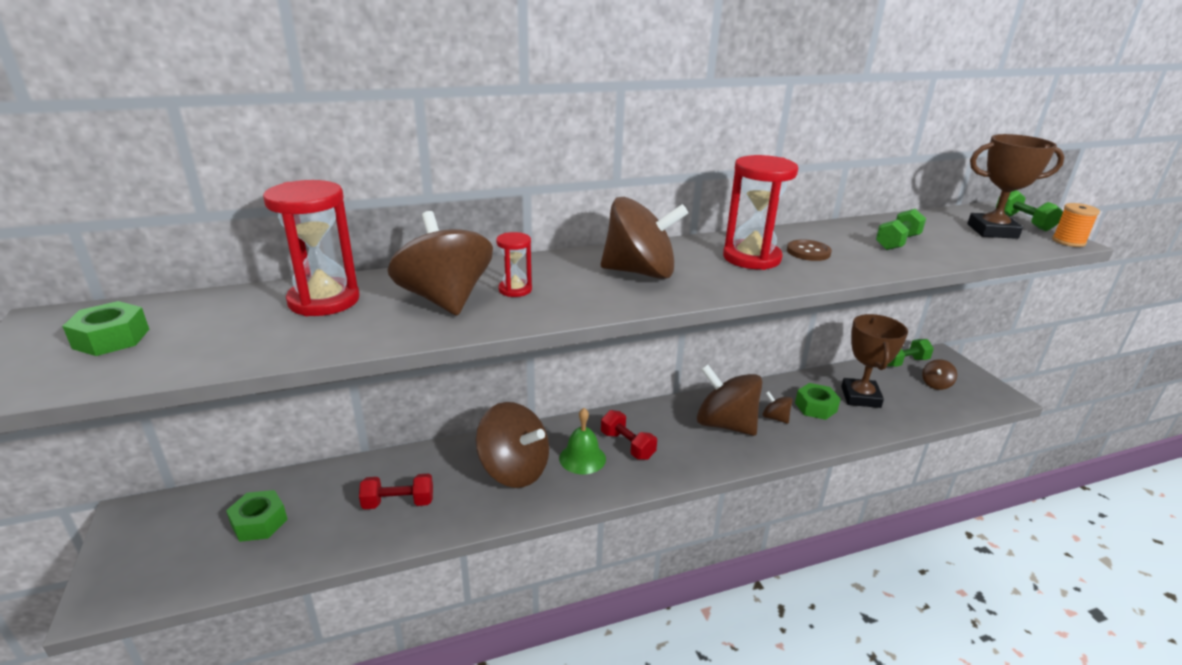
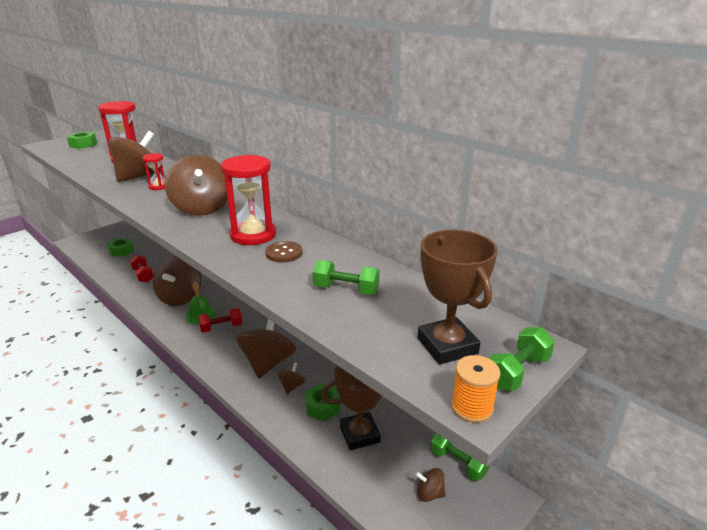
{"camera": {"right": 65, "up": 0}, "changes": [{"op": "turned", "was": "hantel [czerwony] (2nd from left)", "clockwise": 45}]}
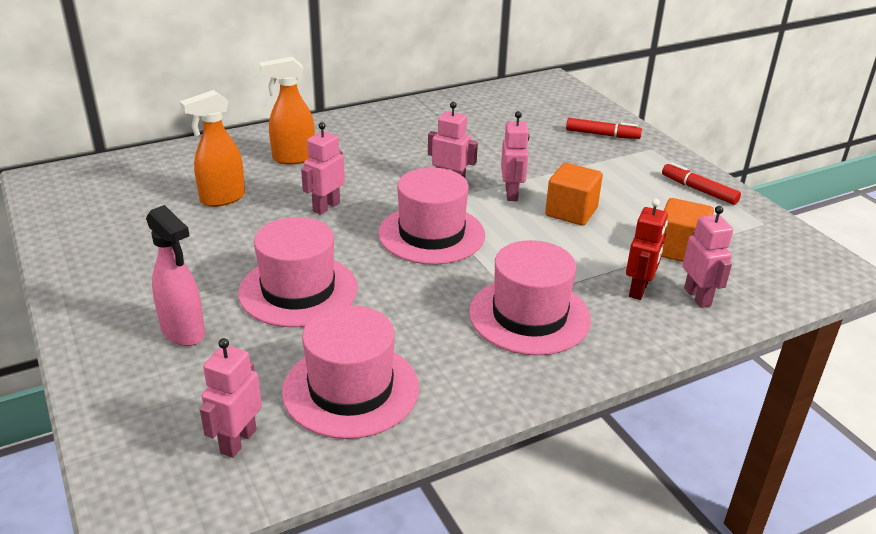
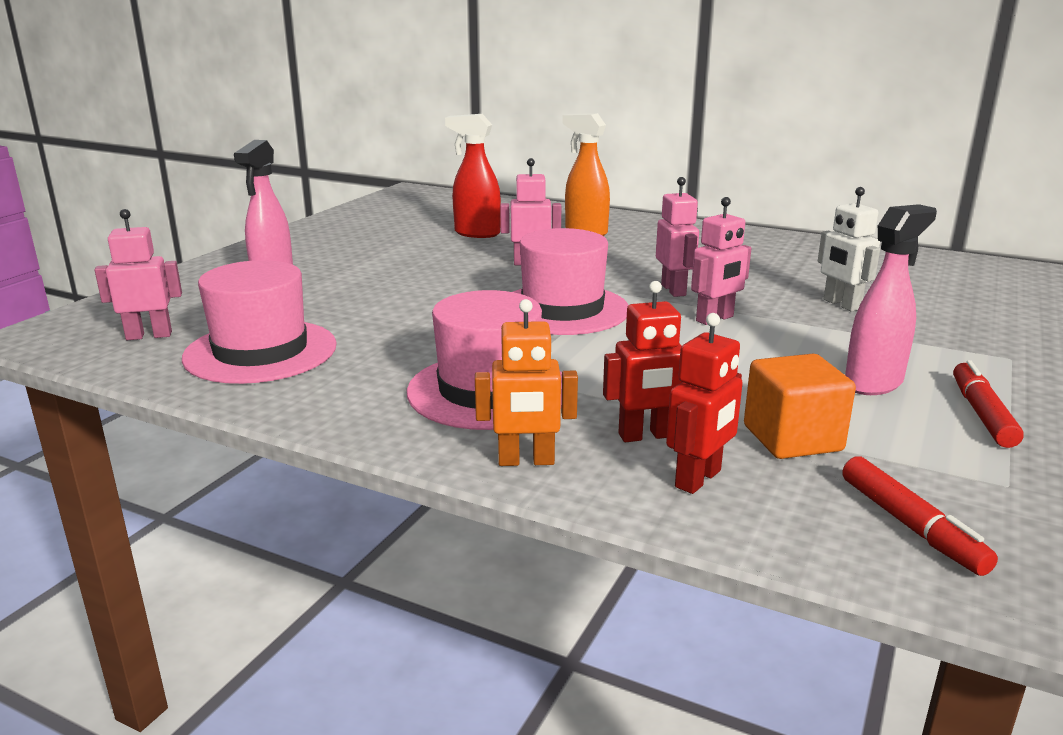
{"camera": {"right": 55, "up": -10}, "changes": [{"op": "recoloured", "was": "spryskiwacz [pomarańczowy] (1st from left)", "now": "spryskiwacz [czerwony]"}, {"op": "moved", "was": "flamaster [czerwony] (1st from left)"}, {"op": "removed", "was": "sześcian [pomarańczowy] (1st from left)"}, {"op": "recoloured", "was": "robot [różowy] (5th from left)", "now": "robot [czerwony] (2nd from left)"}, {"op": "removed", "was": "kapelusz [różowy] (1st from left)"}, {"op": "added", "now": "robot [biały]"}, {"op": "added", "now": "spryskiwacz [różowy] (2nd from left)"}, {"op": "added", "now": "robot [pomarańczowy]"}]}
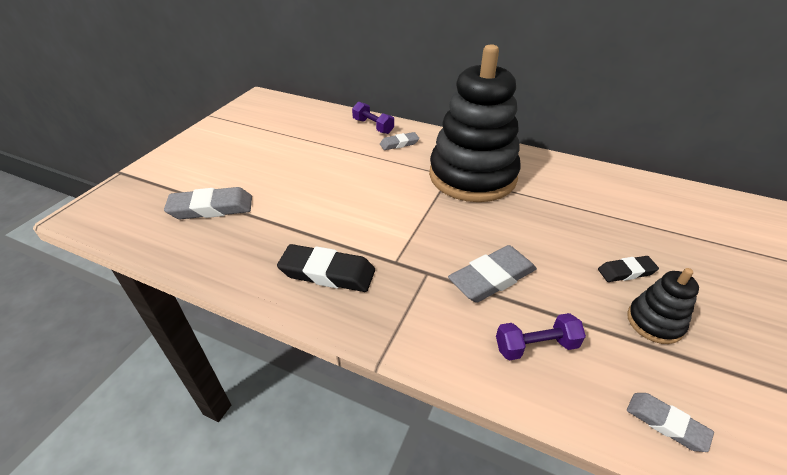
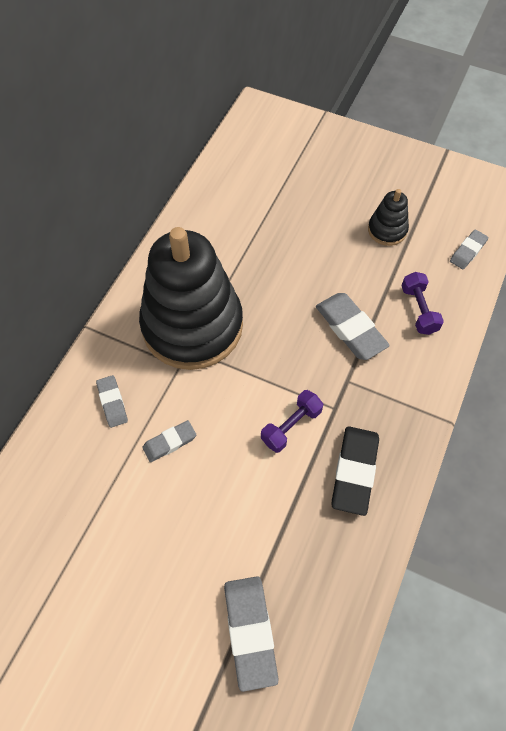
{"camera": {"right": -90, "up": 20}, "changes": [{"op": "moved", "was": "hantel [fioletowy] (1st from left)"}, {"op": "removed", "was": "gumka do mazania [czarny] (2nd from left)"}, {"op": "added", "now": "gumka do mazania [szary] (2nd from left)"}]}
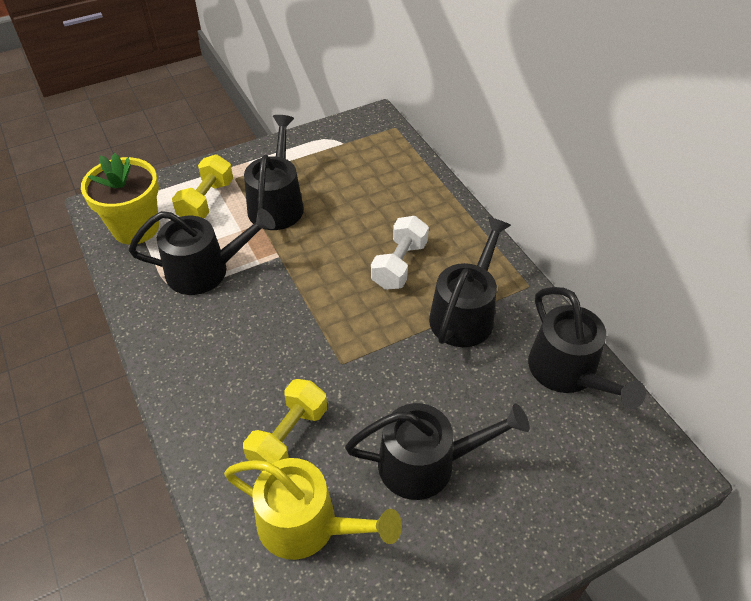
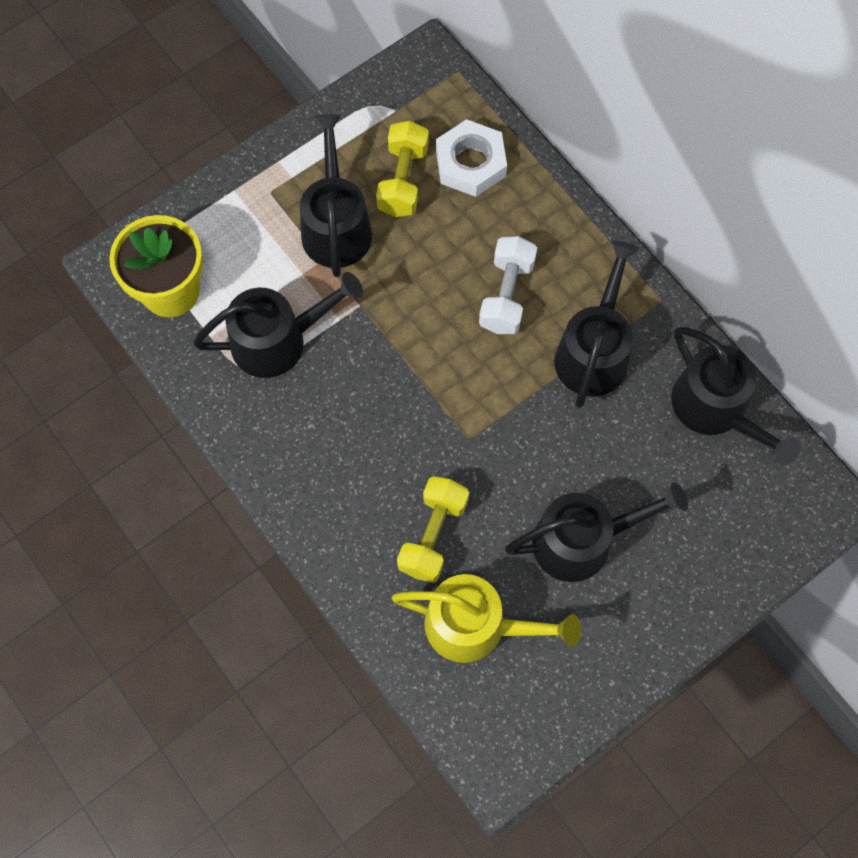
{"camera": {"right": -10, "up": 20}, "changes": [{"op": "moved", "was": "hantel [żółty] (1st from left)"}, {"op": "added", "now": "nakrętka [biały]"}]}
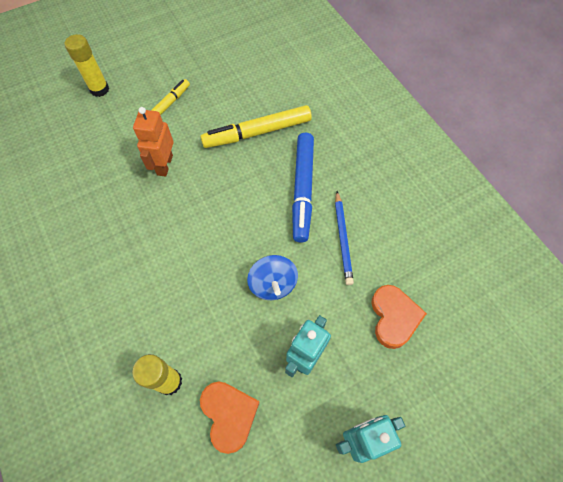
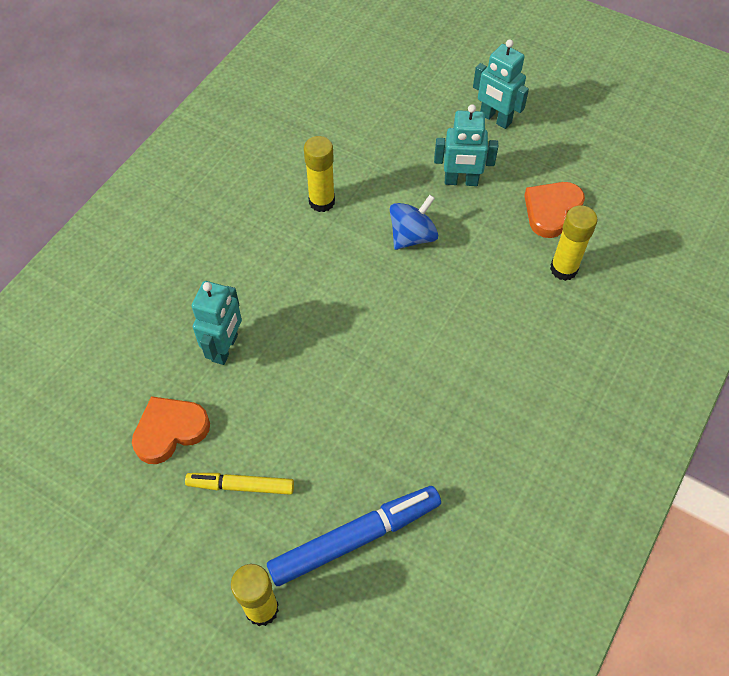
{"camera": {"right": -120, "up": -5}, "changes": [{"op": "replaced", "was": "flamaster [żółty] (2nd from left)", "now": "robot [turkusowy] (1st from left)"}, {"op": "removed", "was": "robot [pomarańczowy]"}, {"op": "moved", "was": "flamaster [niebieski]"}, {"op": "replaced", "was": "ołówek [niebieski]", "now": "klej w sztyfcie [żółty] (2nd from left)"}, {"op": "moved", "was": "serce [pomarańczowy] (2nd from left in the first image)", "now": "serce [pomarańczowy] (1st from left)"}]}
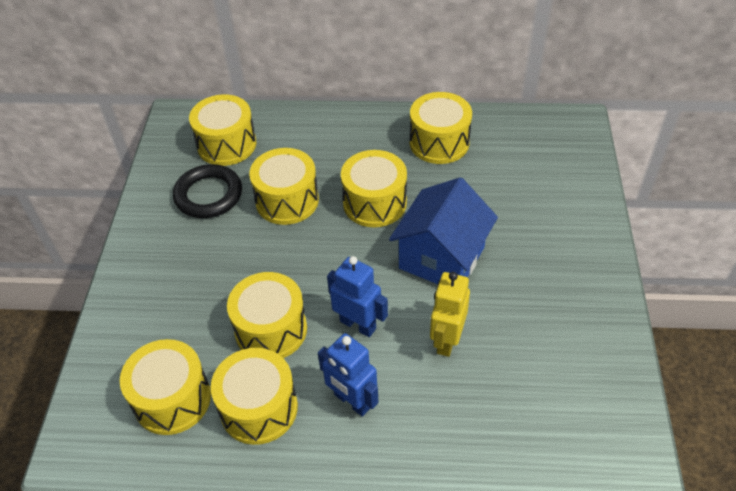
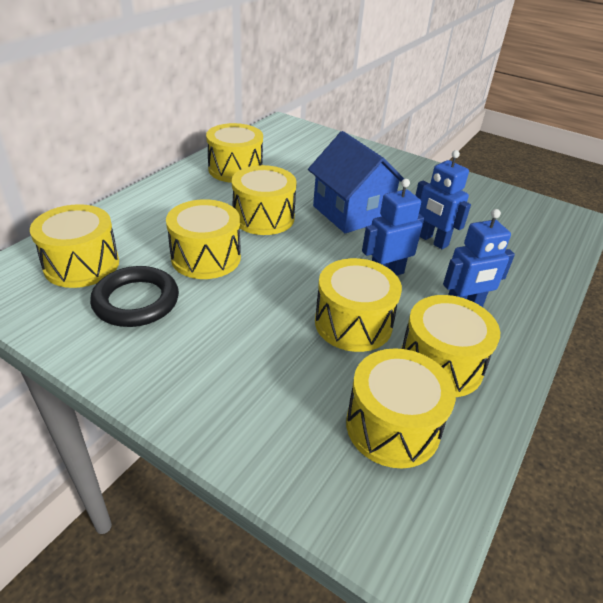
{"camera": {"right": -65, "up": -10}, "changes": [{"op": "recoloured", "was": "robot [żółty]", "now": "robot [niebieski] (2nd from left)"}]}
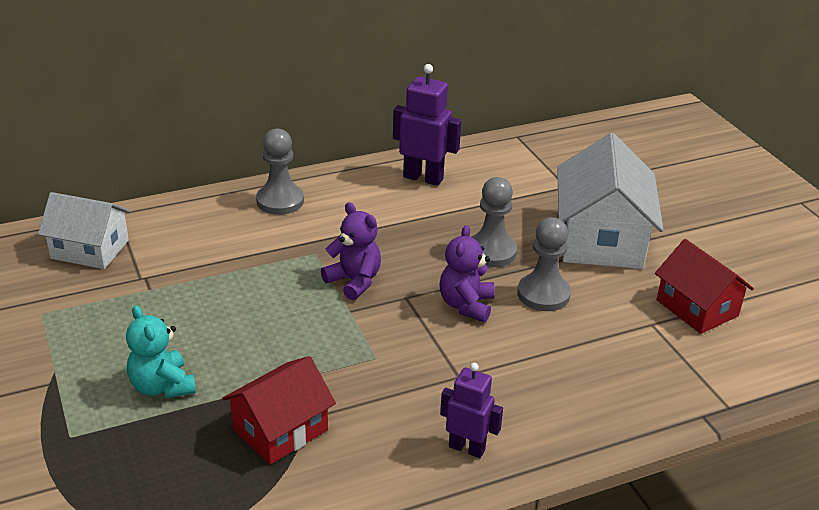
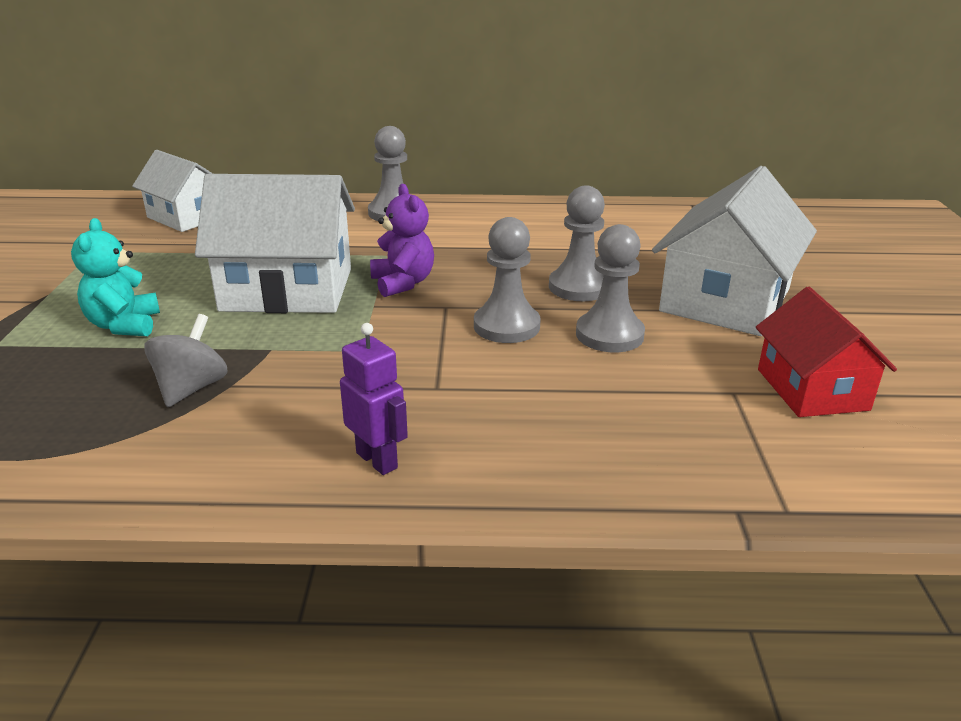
{"camera": {"right": 25, "up": -5}, "changes": [{"op": "removed", "was": "robot [fioletowy] (1st from left)"}, {"op": "replaced", "was": "miś [fioletowy] (2nd from left)", "now": "pionek [szary] (2nd from left)"}, {"op": "replaced", "was": "domek [czerwony] (1st from left)", "now": "bączek [szary]"}, {"op": "added", "now": "domek [biały] (2nd from left)"}]}
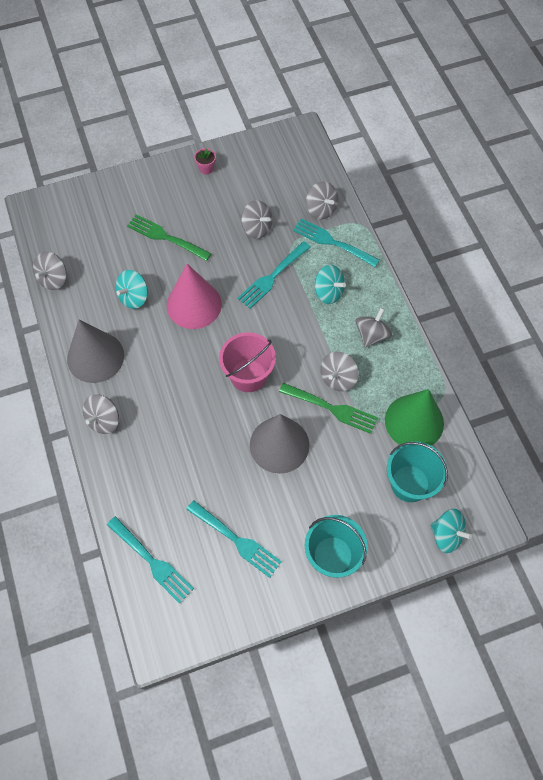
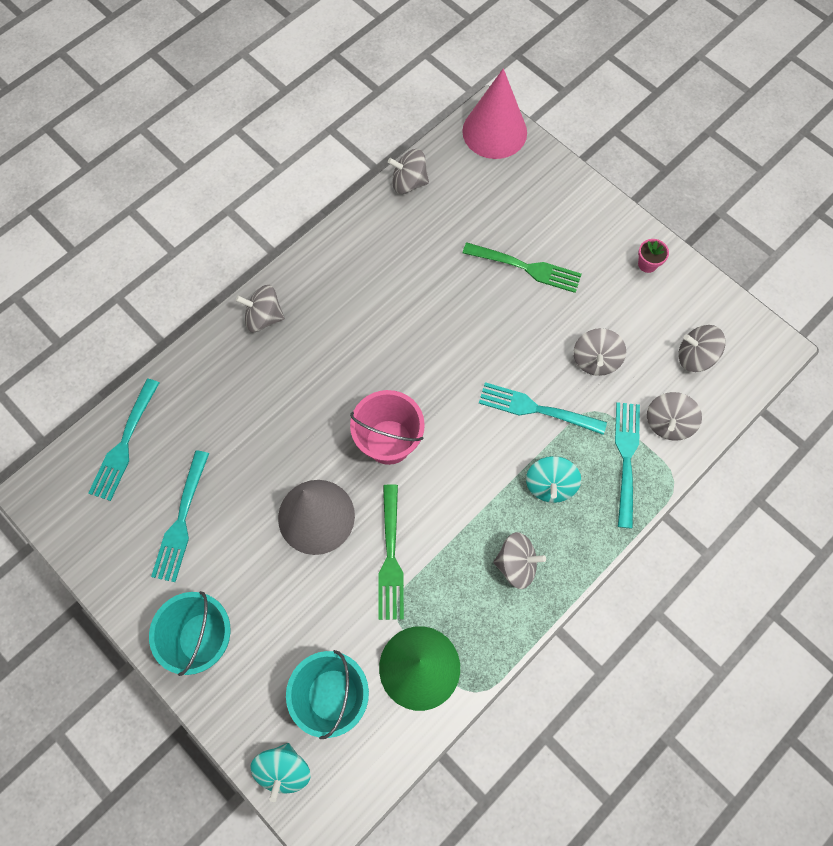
{"camera": {"right": 65, "up": 5}, "changes": [{"op": "turned", "was": "widelec [zielony] (1st from left in the first image)", "clockwise": 105}, {"op": "moved", "was": "stożek [różowy]"}, {"op": "removed", "was": "bączek [turkusowy] (1st from left)"}, {"op": "removed", "was": "stożek [szary] (1st from left)"}, {"op": "moved", "was": "bączek [szary] (5th from left in the first image)", "now": "bączek [szary] (6th from left)"}]}
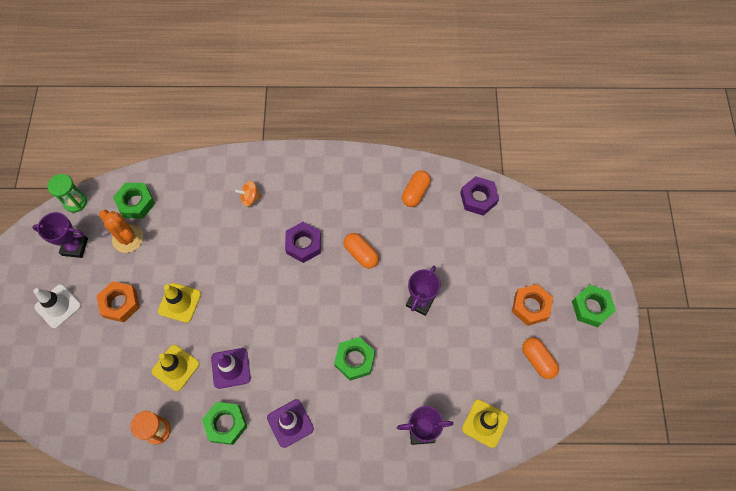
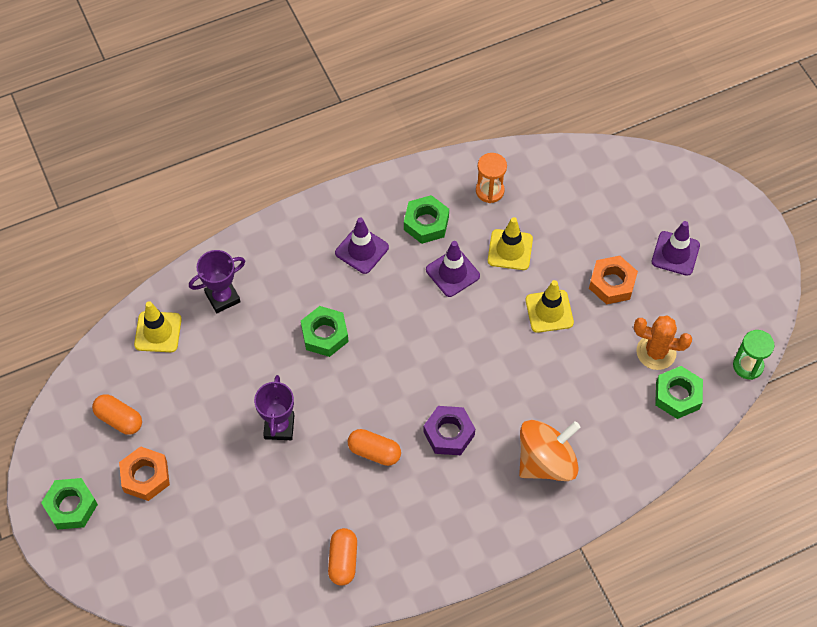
{"camera": {"right": 155, "up": -5}, "changes": [{"op": "removed", "was": "nakrętka [fioletowy] (2nd from left)"}, {"op": "resized", "was": "bączek [pomarańczowy]", "ratio": 2.08}, {"op": "removed", "was": "puchar [fioletowy] (1st from left)"}, {"op": "recoloured", "was": "pachołek [biały]", "now": "pachołek [fioletowy] (3rd from left)"}]}
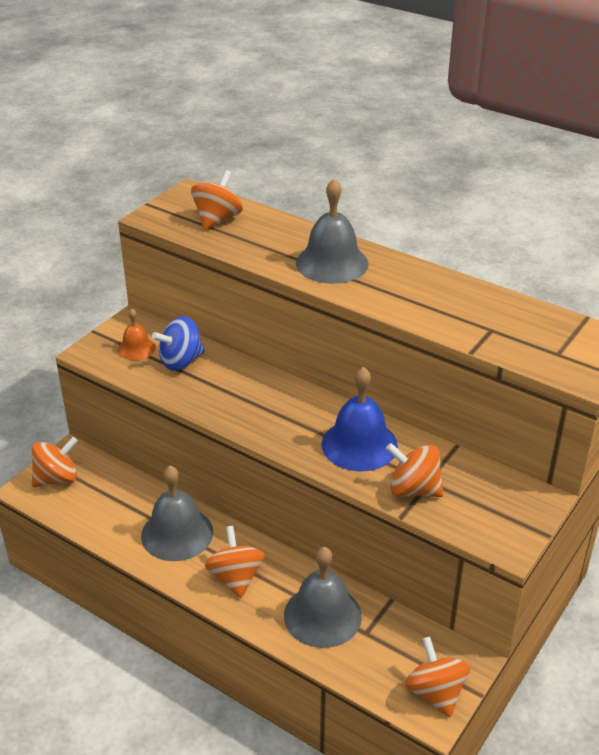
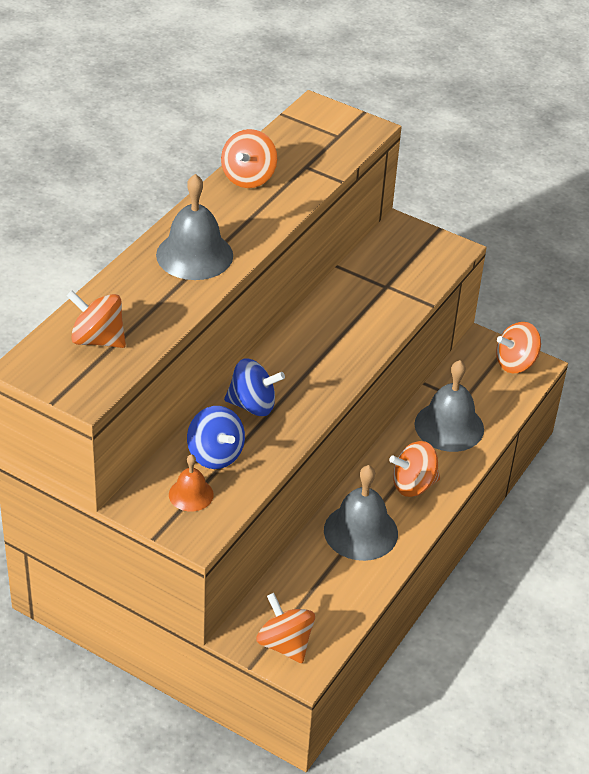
{"camera": {"right": -95, "up": 5}, "changes": [{"op": "removed", "was": "dzwonek [niebieski]"}, {"op": "moved", "was": "bączek [pomarańczowy] (4th from left in the first image)", "now": "bączek [pomarańczowy] (2nd from left)"}, {"op": "added", "now": "bączek [niebieski] (2nd from left)"}]}
